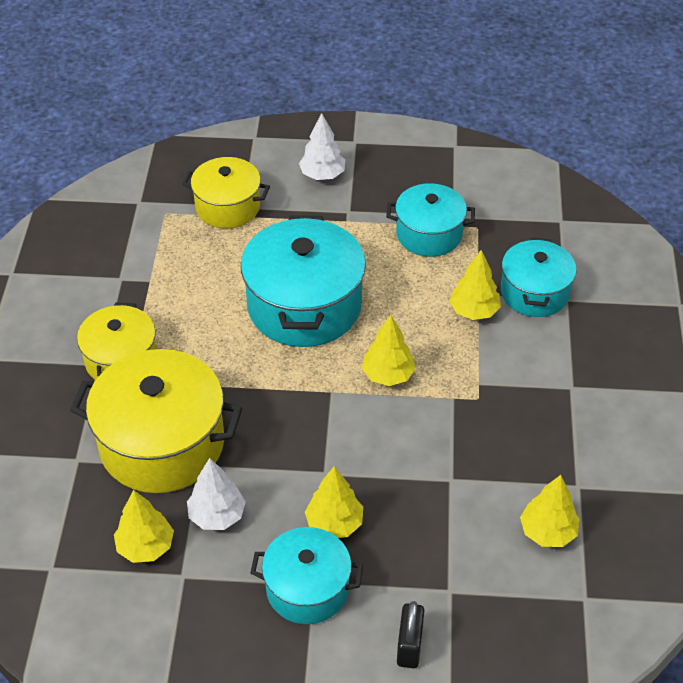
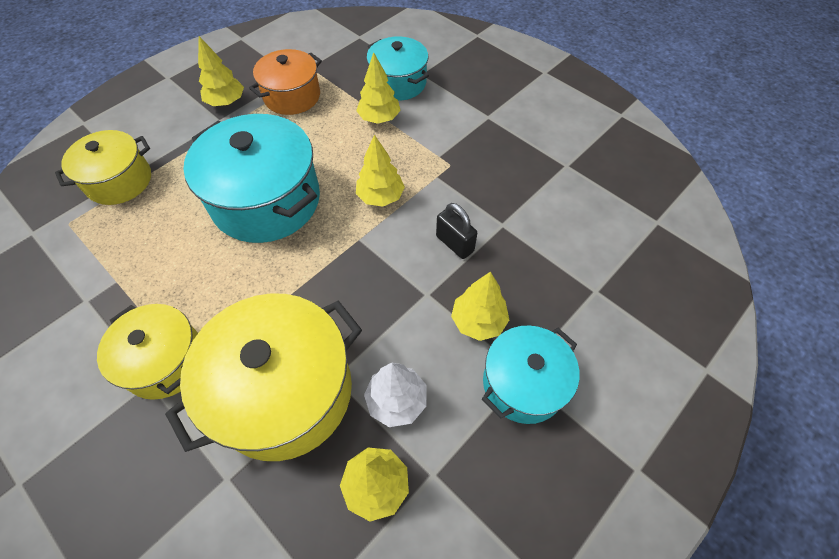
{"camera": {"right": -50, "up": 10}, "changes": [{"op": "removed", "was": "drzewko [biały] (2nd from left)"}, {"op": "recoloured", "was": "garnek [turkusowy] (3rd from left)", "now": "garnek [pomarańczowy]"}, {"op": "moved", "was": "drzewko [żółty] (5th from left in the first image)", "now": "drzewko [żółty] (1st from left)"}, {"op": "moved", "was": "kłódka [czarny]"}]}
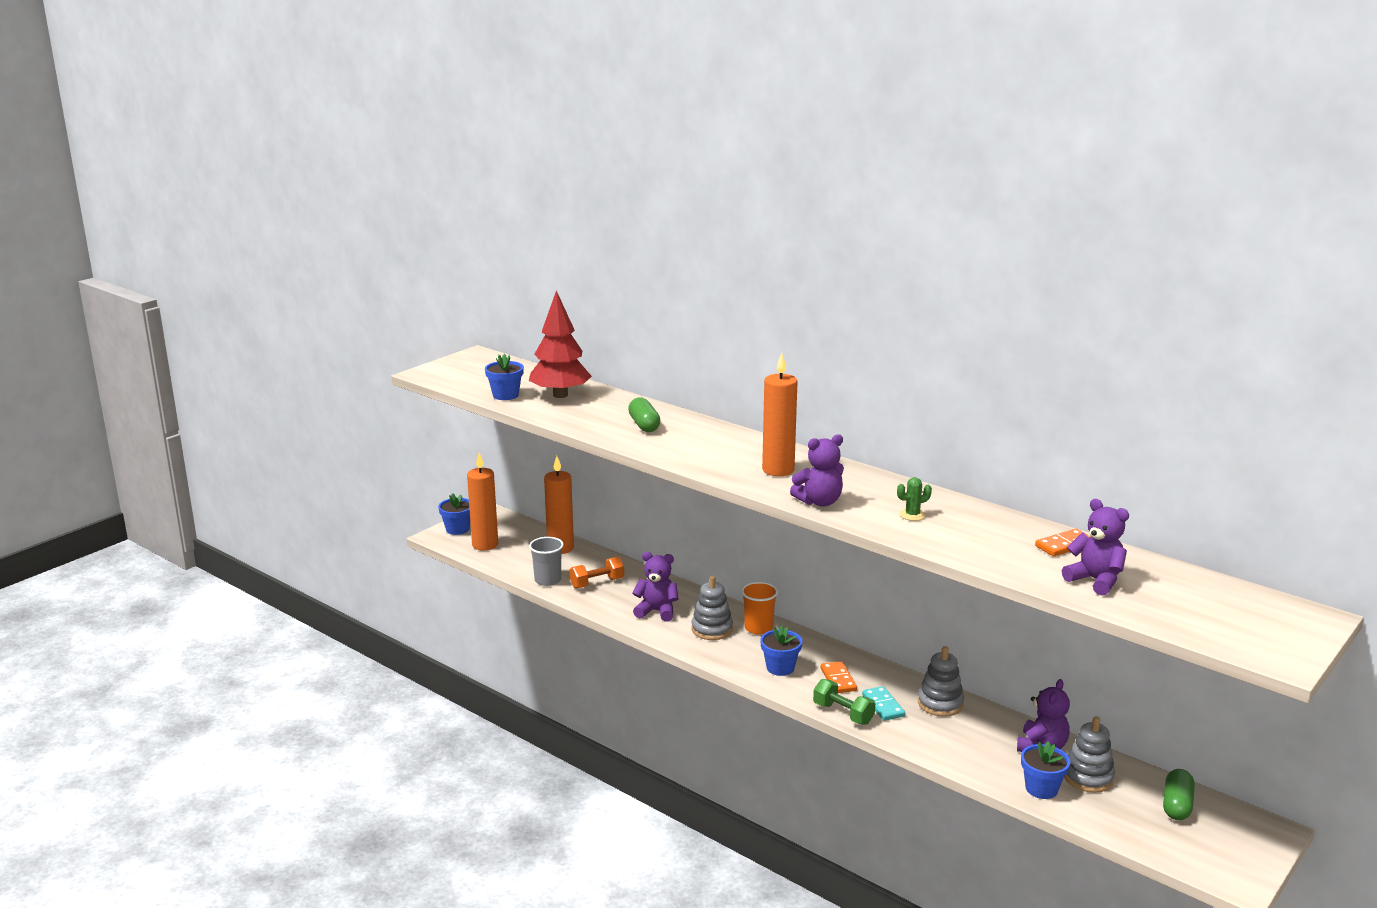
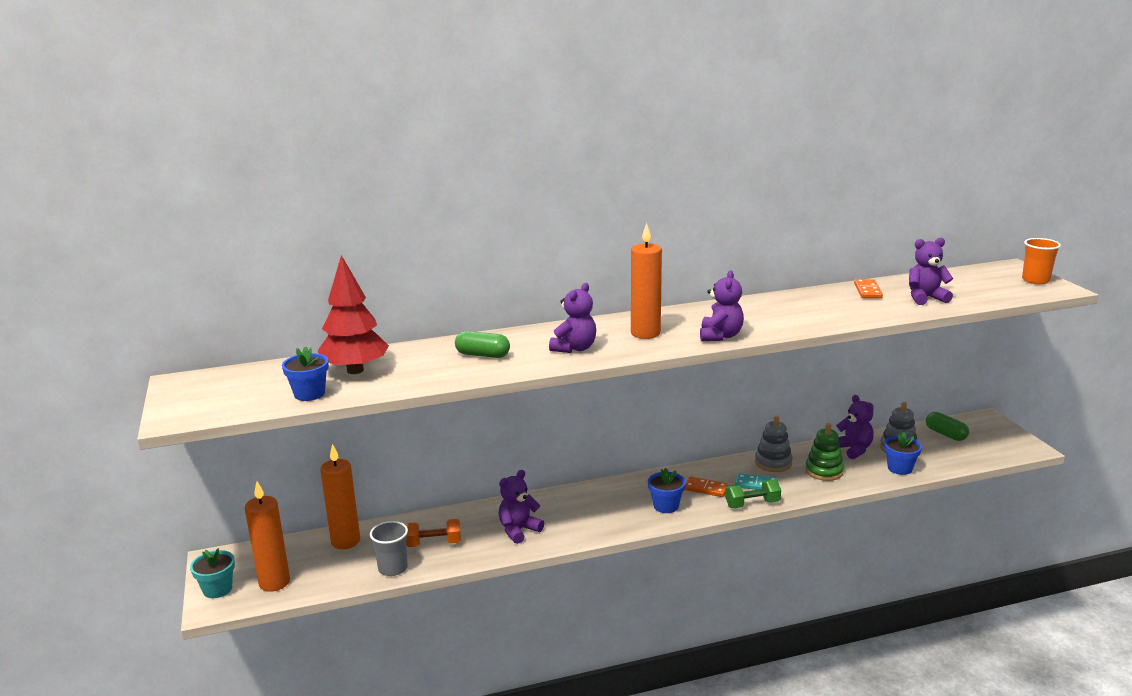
{"camera": {"right": -55, "up": 0}, "changes": [{"op": "removed", "was": "kaktus [zielony]"}, {"op": "recoloured", "was": "doniczka [niebieski] (1st from left)", "now": "doniczka [turkusowy]"}, {"op": "turned", "was": "hantel [pomarańczowy]", "clockwise": 75}, {"op": "removed", "was": "zabawka nakładanka [szary] (1st from left)"}, {"op": "moved", "was": "szklanka [pomarańczowy]"}, {"op": "added", "now": "miś [fioletowy] (2nd from left)"}, {"op": "added", "now": "zabawka nakładanka [zielony]"}]}
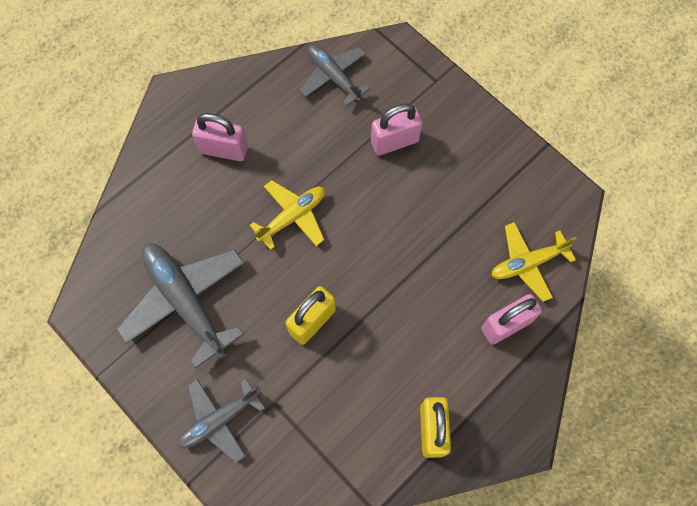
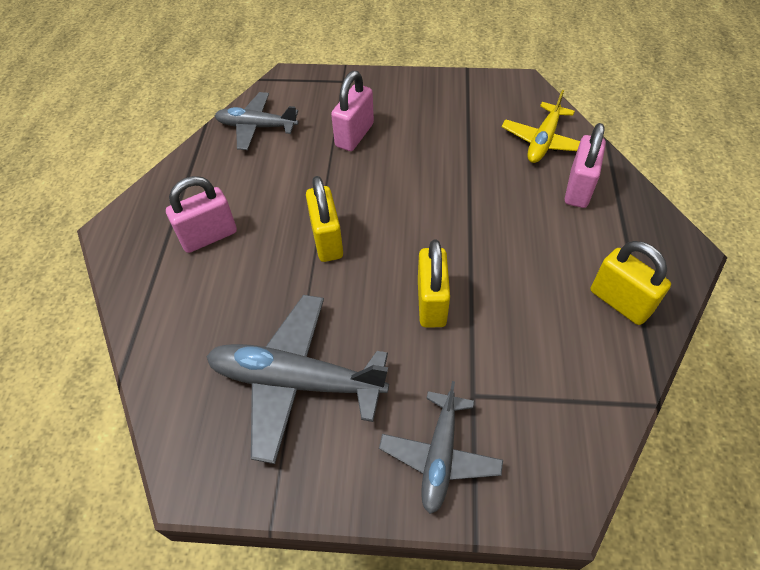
{"camera": {"right": -40, "up": -15}, "changes": [{"op": "replaced", "was": "samolot [żółty] (1st from left)", "now": "kłódka [żółty] (1st from left)"}]}
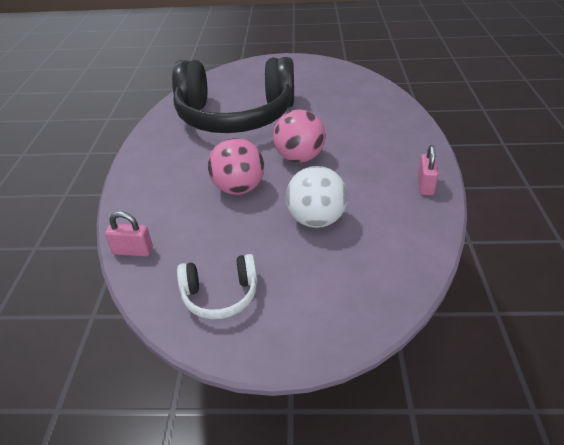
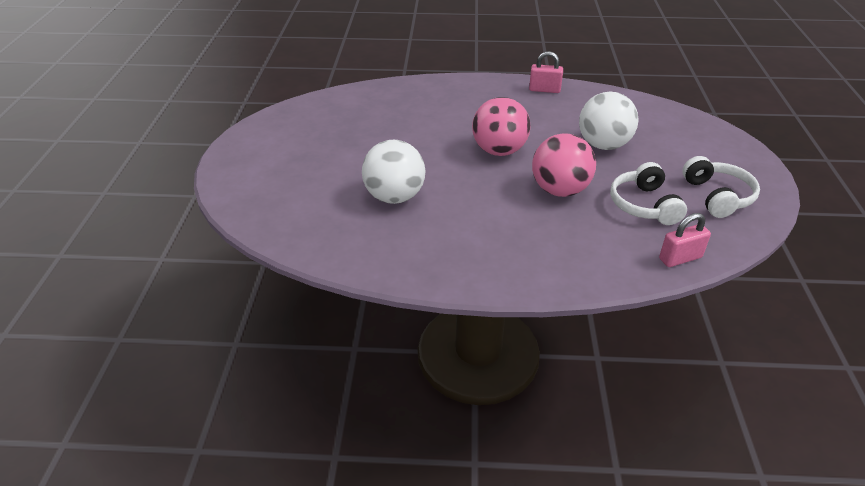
{"camera": {"right": -90, "up": 0}, "changes": [{"op": "replaced", "was": "słuchawki [czarny]", "now": "piłka [biały] (1st from left)"}, {"op": "turned", "was": "kłódka [różowy] (1st from left in the first image)", "clockwise": 60}, {"op": "added", "now": "słuchawki [biały] (1st from left)"}]}
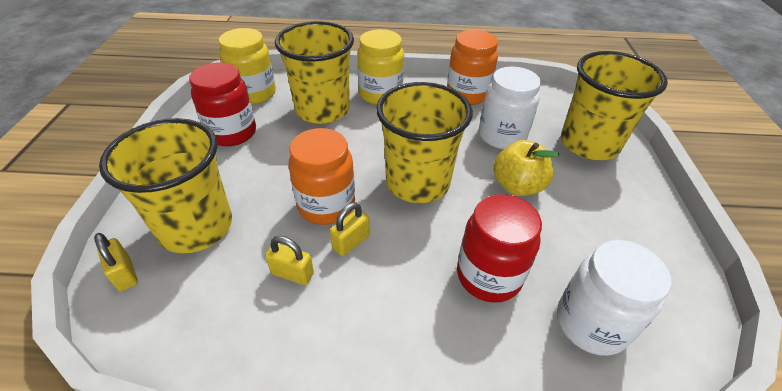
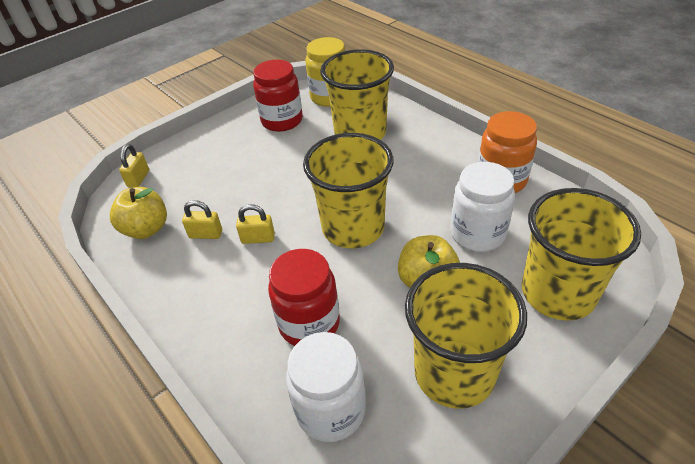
{"camera": {"right": 50, "up": 0}, "changes": [{"op": "removed", "was": "słoik [żółty] (2nd from left)"}, {"op": "moved", "was": "szklanka [żółty] (1st from left in the first image)", "now": "szklanka [żółty] (3rd from left)"}, {"op": "removed", "was": "słoik [pomarańczowy] (1st from left)"}, {"op": "turned", "was": "kłódka [żółty] (2nd from left)", "clockwise": -60}, {"op": "added", "now": "jabłko [żółty] (1st from left)"}]}
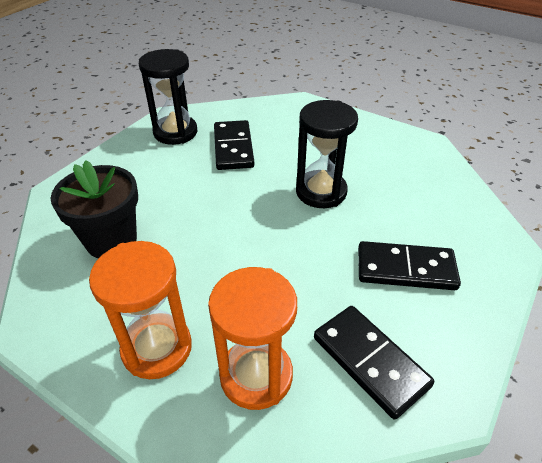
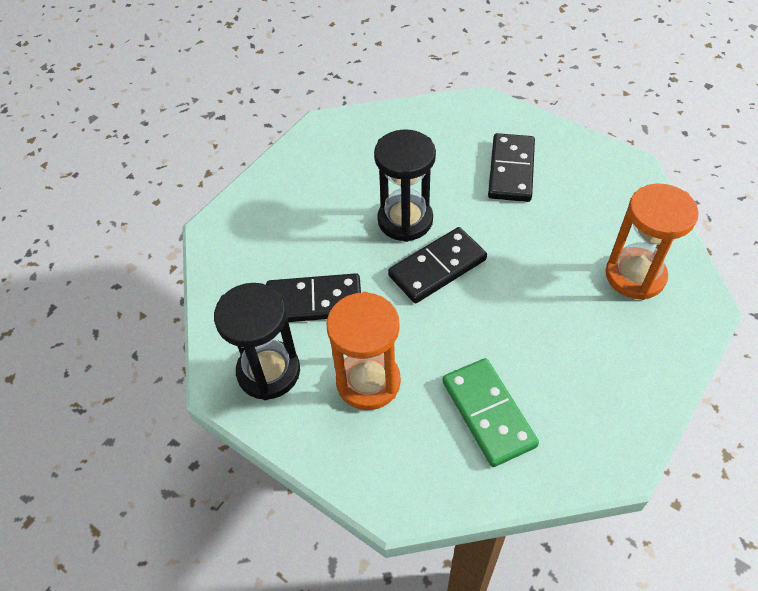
{"camera": {"right": -85, "up": 10}, "changes": [{"op": "replaced", "was": "doniczka [czarny]", "now": "kostka domina [zielony]"}, {"op": "moved", "was": "klepsydra [pomarańczowy] (1st from left)"}, {"op": "moved", "was": "kostka domina [czarny] (2nd from left)"}]}
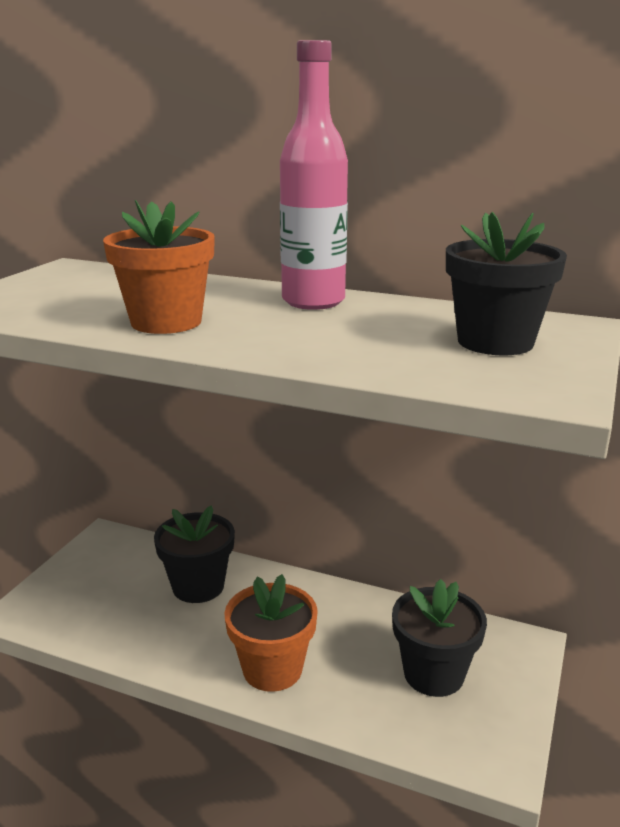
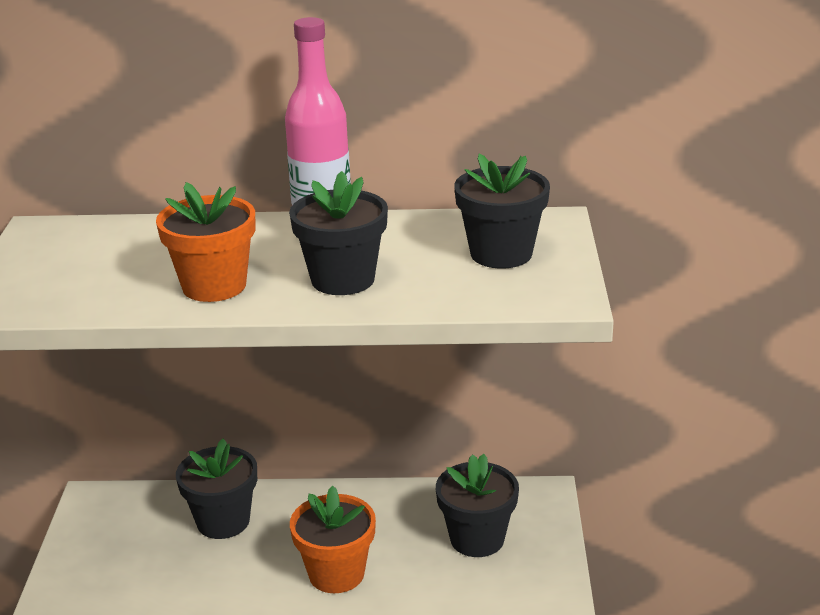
{"camera": {"right": -20, "up": 5}, "changes": [{"op": "added", "now": "doniczka [czarny] (2nd from left)"}]}
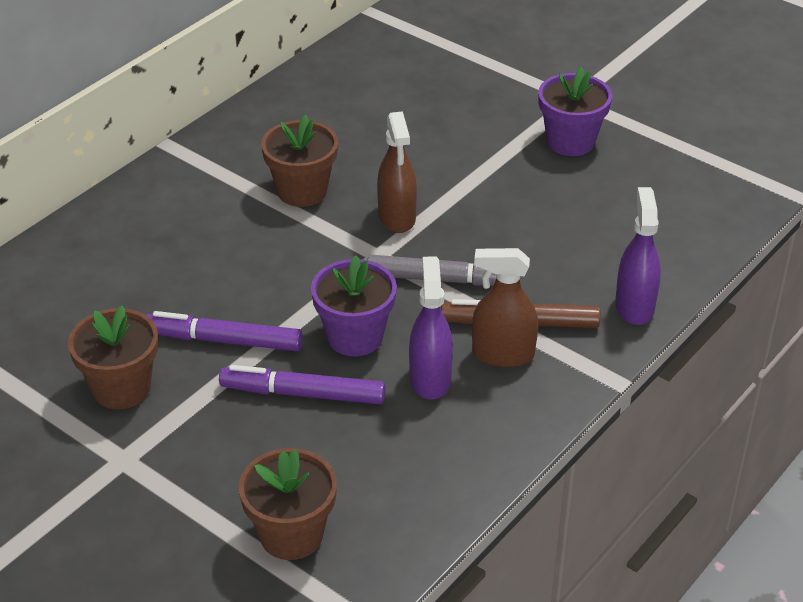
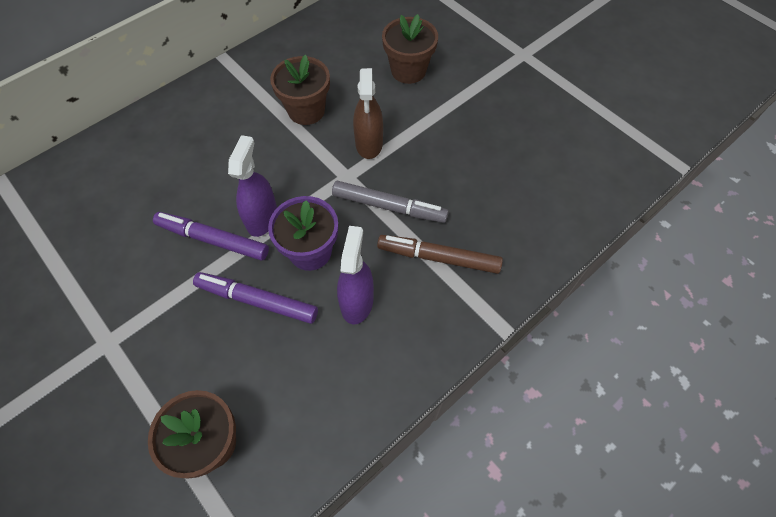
{"camera": {"right": 10, "up": 20}, "changes": [{"op": "removed", "was": "doniczka [fioletowy] (2nd from left)"}, {"op": "moved", "was": "spryskiwacz [fioletowy] (2nd from left in the first image)", "now": "spryskiwacz [fioletowy] (1st from left)"}, {"op": "removed", "was": "spryskiwacz [brązowy] (2nd from left)"}, {"op": "moved", "was": "doniczka [brązowy] (1st from left in the first image)", "now": "doniczka [brązowy] (3rd from left)"}]}
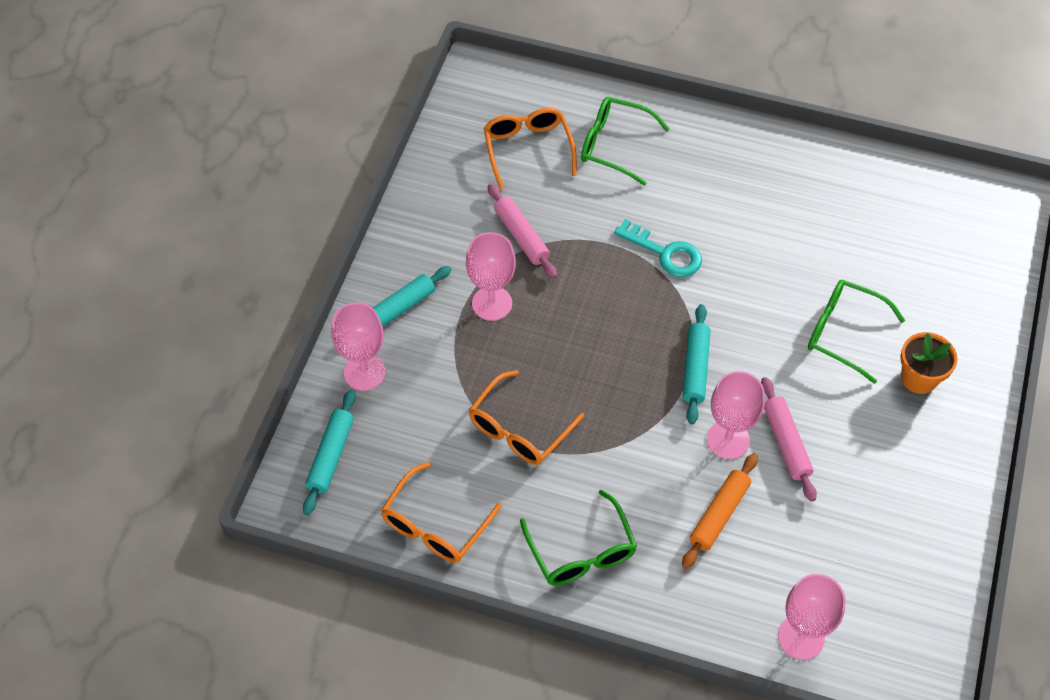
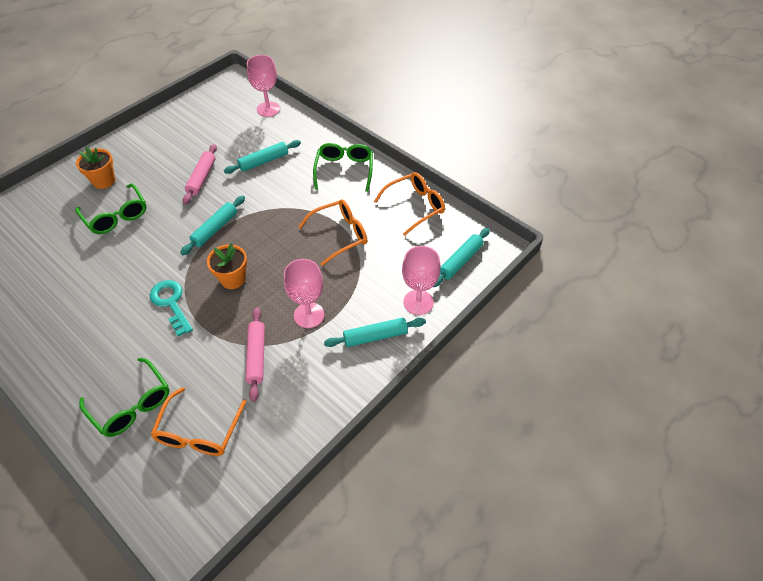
{"camera": {"right": -155, "up": -5}, "changes": [{"op": "removed", "was": "kielich [różowy] (3rd from left)"}, {"op": "recoloured", "was": "wałek do ciasta [pomarańczowy]", "now": "wałek do ciasta [turkusowy] (2nd from left)"}, {"op": "added", "now": "doniczka [pomarańczowy] (2nd from left)"}]}
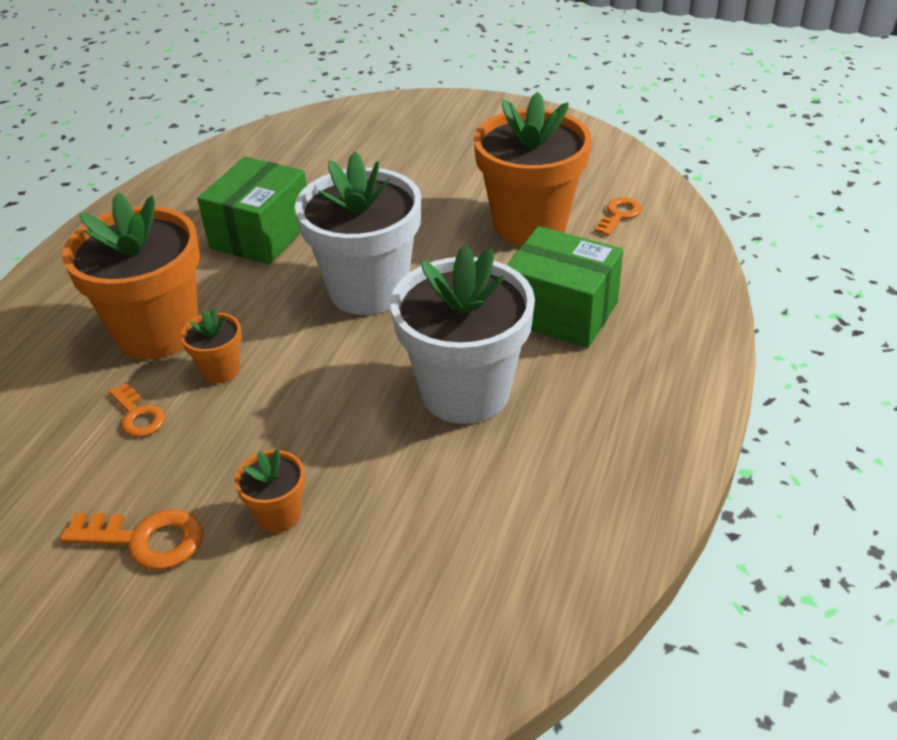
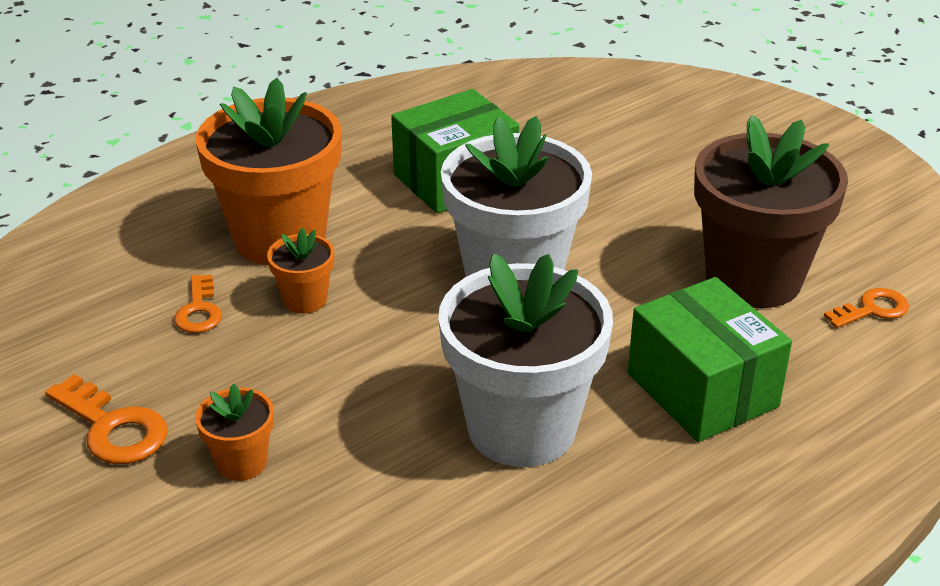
{"camera": {"right": 30, "up": -5}, "changes": [{"op": "recoloured", "was": "doniczka [pomarańczowy] (4th from left)", "now": "doniczka [brązowy]"}]}
